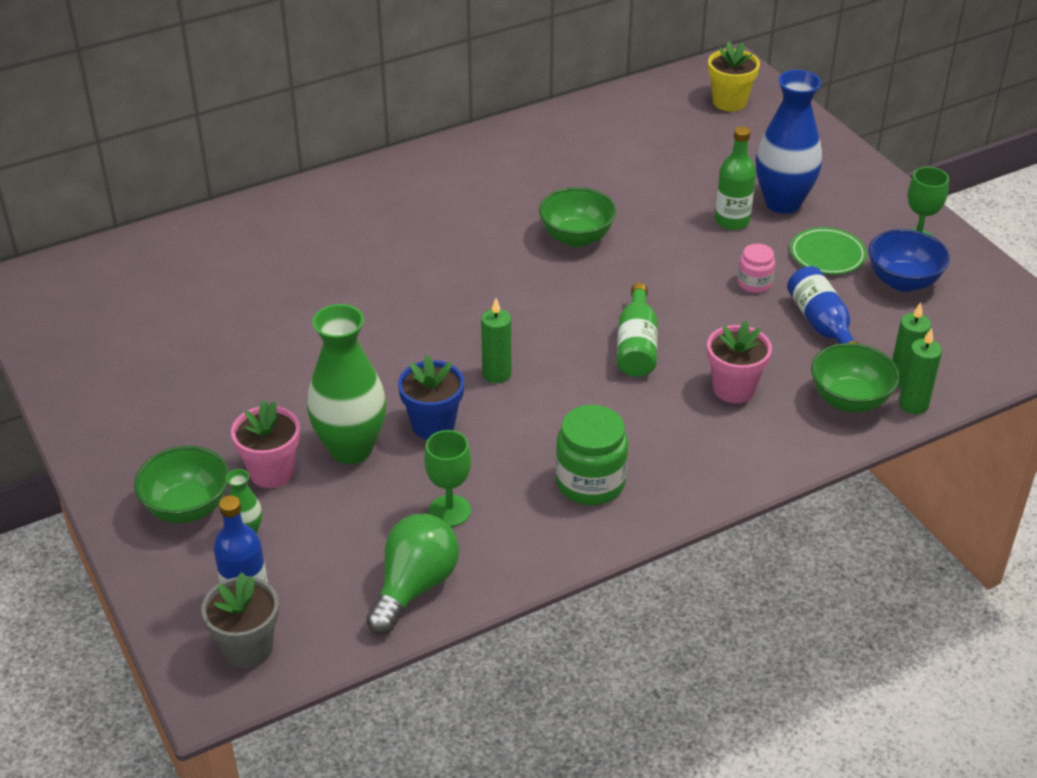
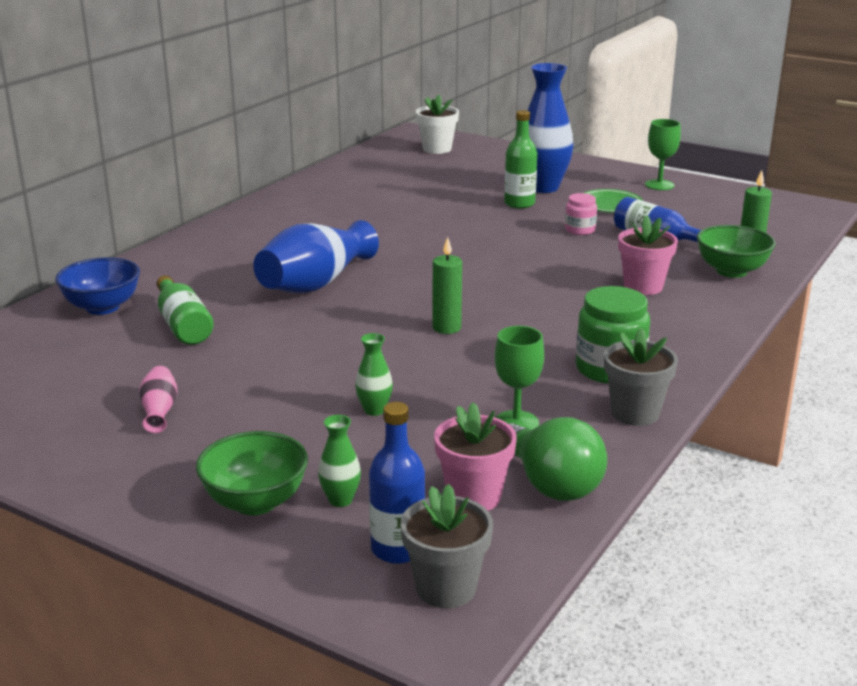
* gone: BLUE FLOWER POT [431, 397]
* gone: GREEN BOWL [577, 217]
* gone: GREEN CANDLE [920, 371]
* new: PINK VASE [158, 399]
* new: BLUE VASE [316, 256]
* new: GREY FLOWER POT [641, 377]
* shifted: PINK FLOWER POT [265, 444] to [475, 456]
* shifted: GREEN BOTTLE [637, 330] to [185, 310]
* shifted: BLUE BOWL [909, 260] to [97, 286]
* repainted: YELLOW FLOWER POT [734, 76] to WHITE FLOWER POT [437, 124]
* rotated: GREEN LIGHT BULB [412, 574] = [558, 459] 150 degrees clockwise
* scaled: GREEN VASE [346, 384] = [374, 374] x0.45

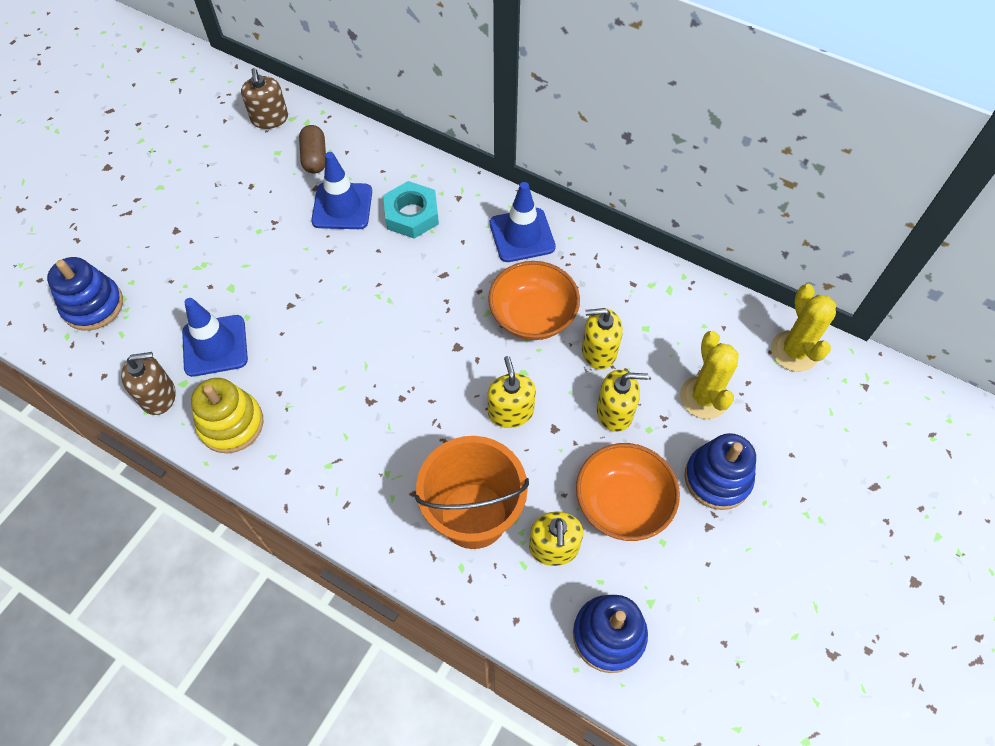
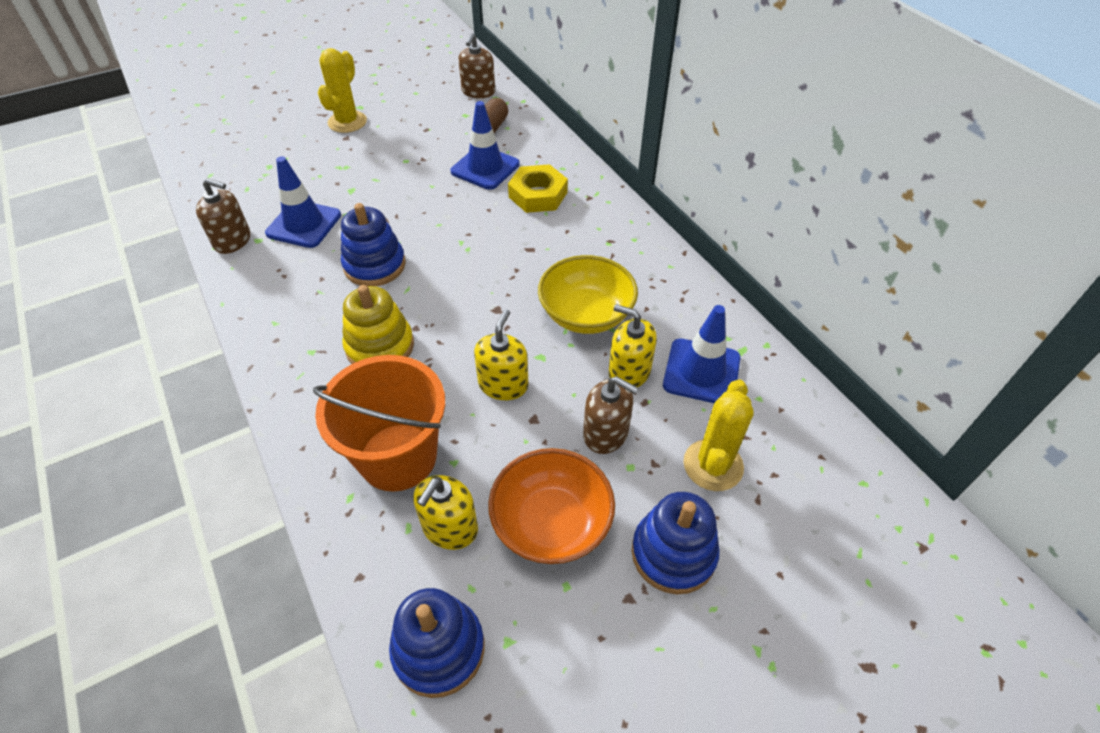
* shifted: BLUE STACKING TOY [85, 294] to [373, 244]
* shifted: YELLOW STACKING TOY [227, 415] to [378, 324]
* shifted: BLUE TRAFFIC CONE [523, 222] to [702, 354]
* shifted: YELLOW CACTUS [803, 328] to [342, 90]
* repainted: TURQUOISE NUT [411, 210] to YELLOW NUT [538, 188]
* repainted: ORANGE BOWL [534, 300] to YELLOW BOWL [588, 294]
* repainted: YELLOW SOAP DISPENSER [622, 401] to BROWN SOAP DISPENSER [610, 415]

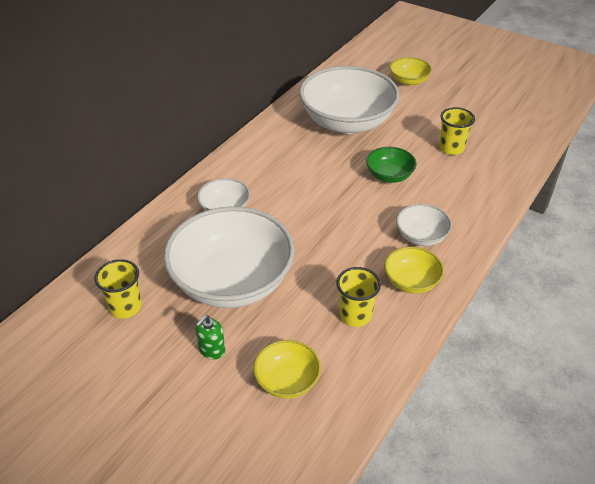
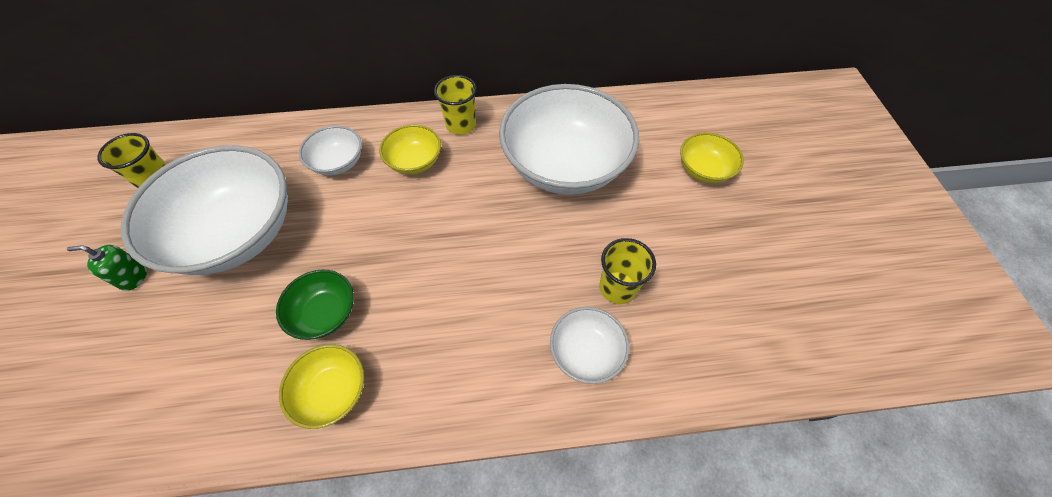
* shifted: YELLOW BOWL [287, 369] to [410, 149]
* shifted: YELLOW CUP [358, 297] to [455, 105]
* shifted: GREEN BOWL [391, 165] to [315, 305]
* shifted: WHITE BOWL [424, 225] to [589, 345]

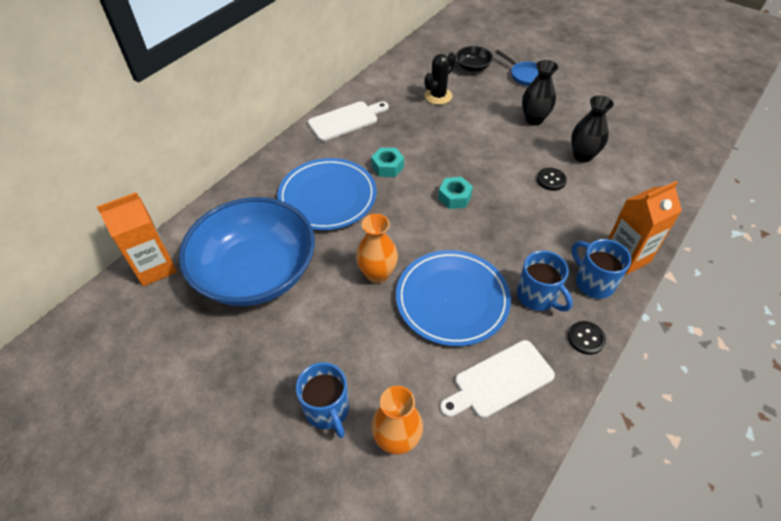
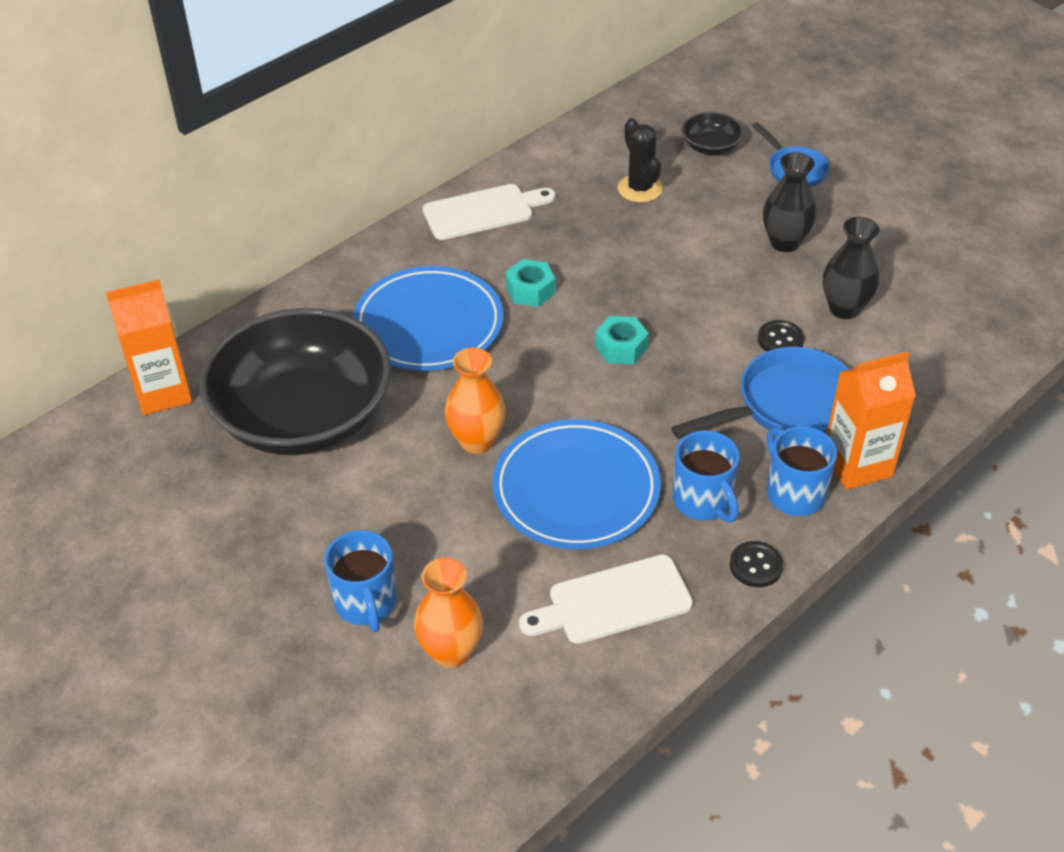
* new: BLUE PAN [760, 393]
* repainted: BLUE BOWL [247, 251] to BLACK BOWL [295, 381]
* rotated: BLACK CACTUS [440, 79] = [640, 160] 75 degrees counterclockwise

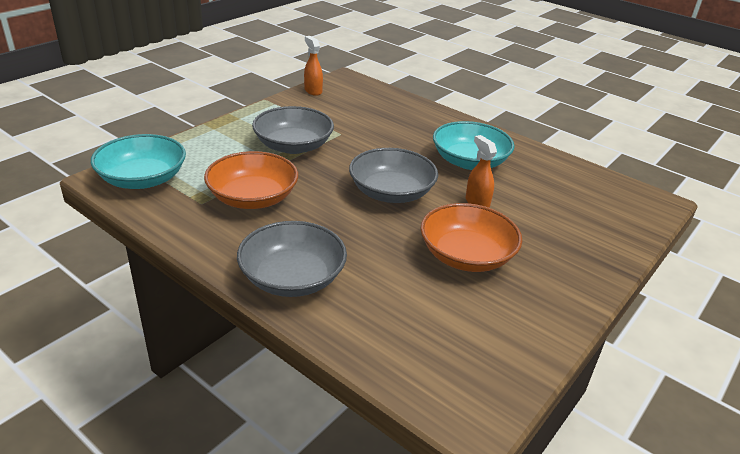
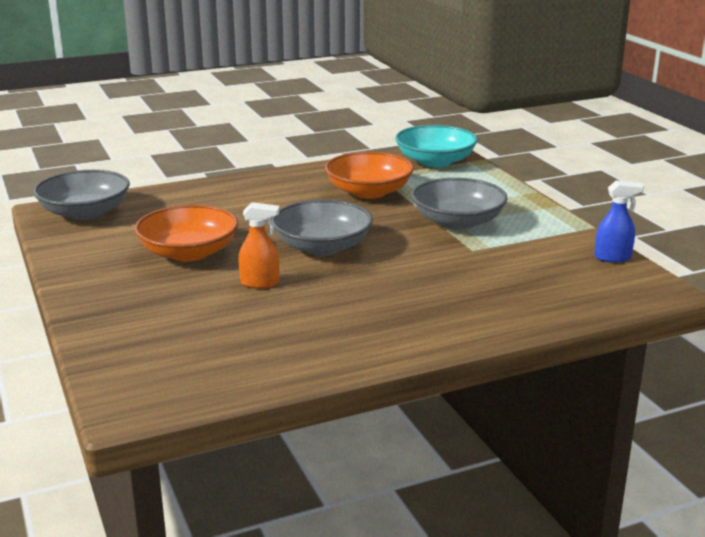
* gone: TURQUOISE BOWL [474, 145]
* shifted: GREY BOWL [292, 259] to [81, 195]
* repainted: ORANGE SPRAY BOTTLE [313, 66] to BLUE SPRAY BOTTLE [619, 221]

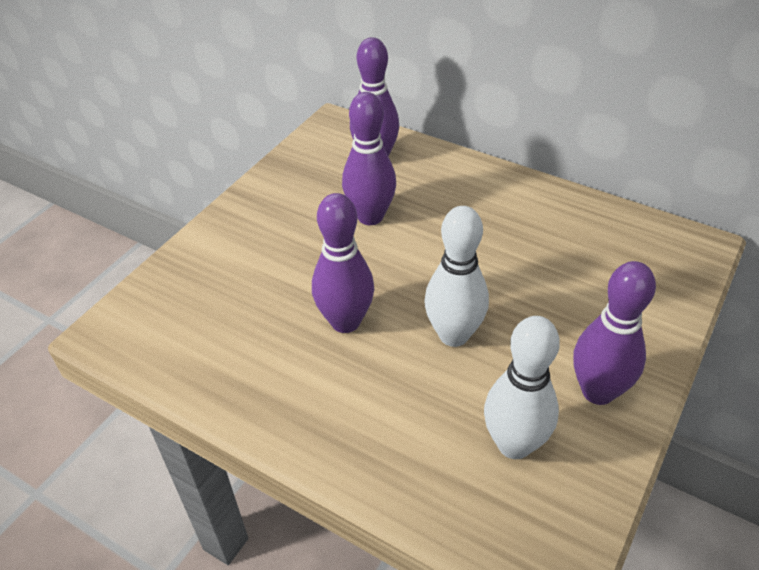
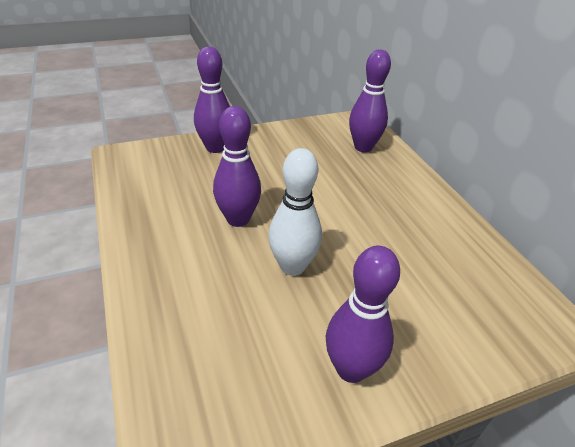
* gone: WHITE BOWLING PIN [522, 387]
* shifted: PURPLE BOWLING PIN [369, 158] to [212, 99]

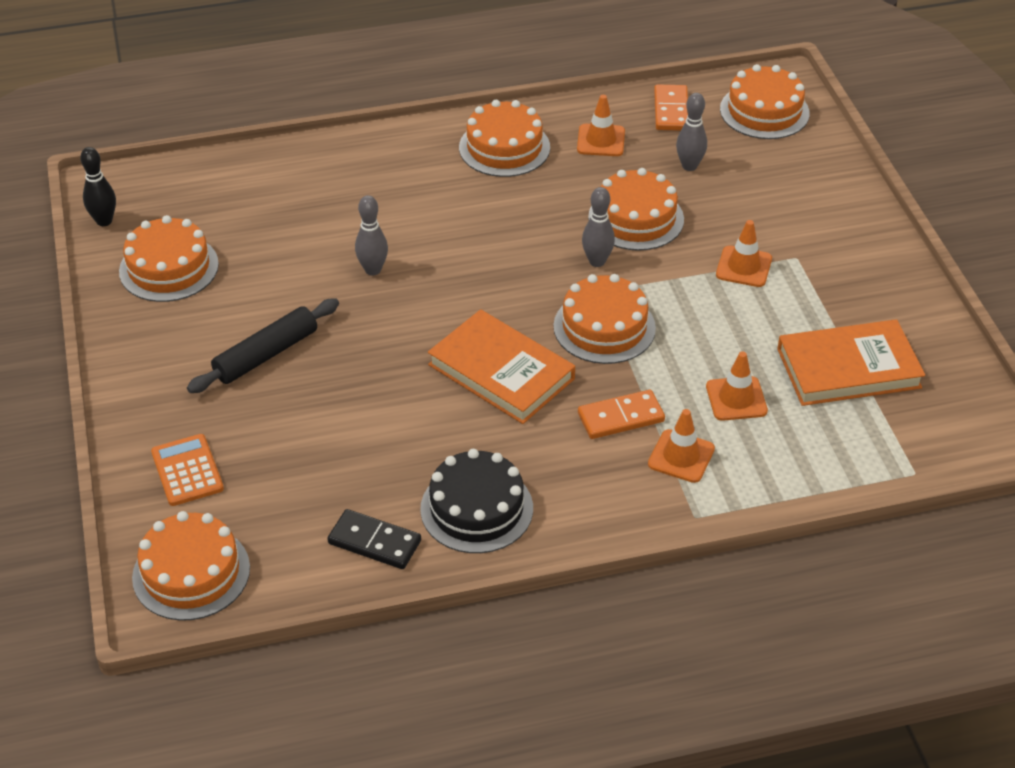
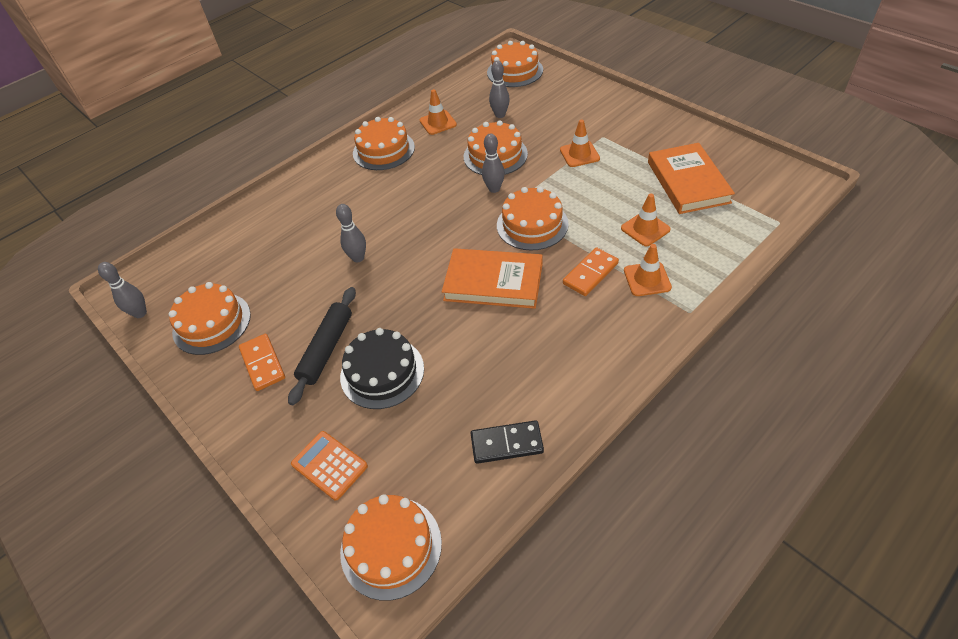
* shifted: BLACK CAKE [476, 501] to [382, 368]
* shifted: ORANGE DOMINO [671, 107] to [262, 362]
* repainted: BLACK BOWLING PIN [98, 186] to GREY BOWLING PIN [122, 290]
* rotated: ORANGE BOOK [851, 362] = [691, 178] 60 degrees counterclockwise

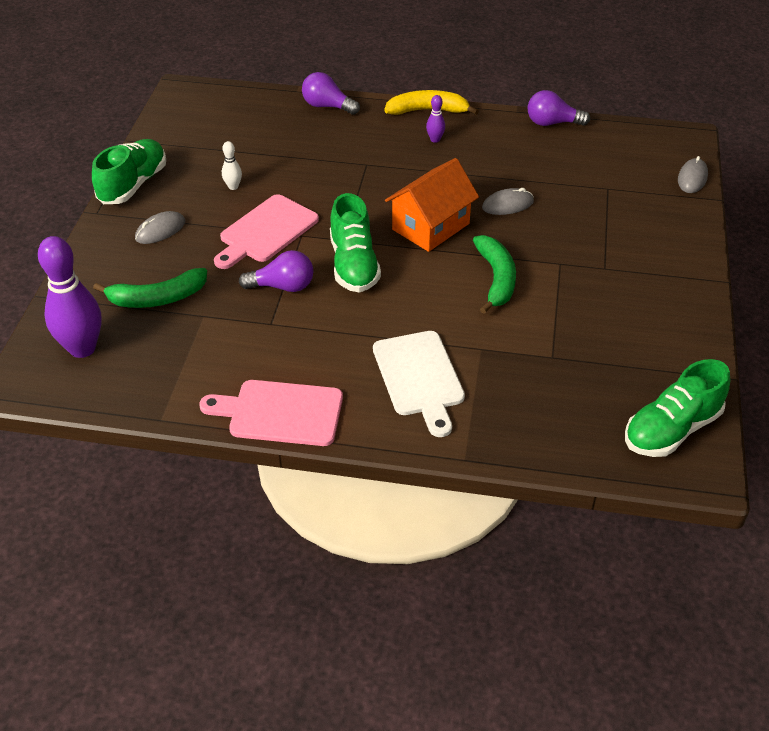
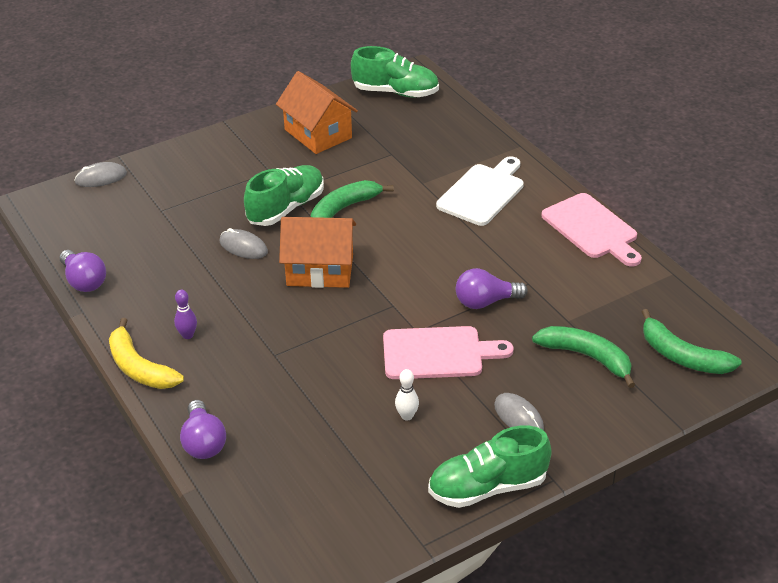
* new: ORANGE HOUSE [317, 112]
* shifted: GREEN SHOE [355, 243] to [284, 195]
* swapped: PURPLE BOWLING PIN [70, 297] to GREEN BANANA [692, 341]
* rotated: GREY MOUSE [160, 227] = [519, 411] 45 degrees clockwise
* rotated: PURPLE LIGHT BULB [276, 271] = [492, 288] 60 degrees counterclockwise

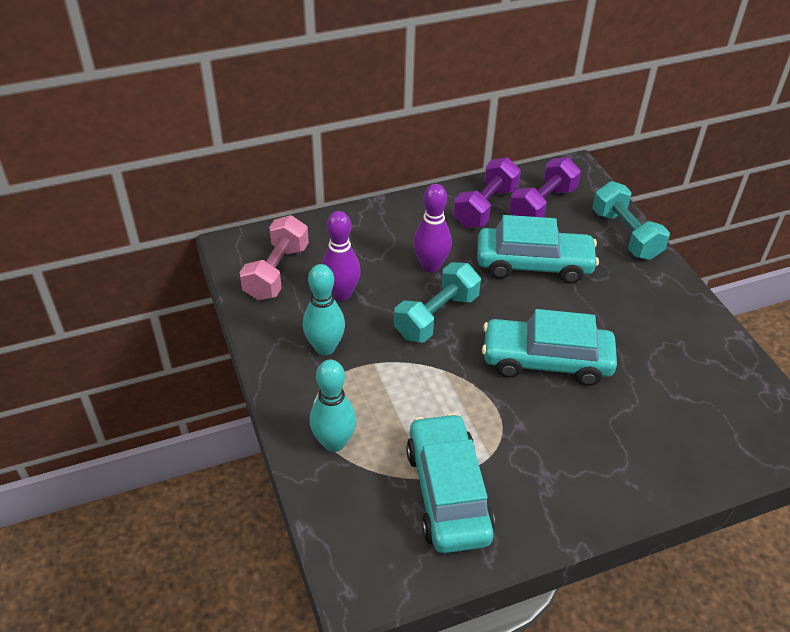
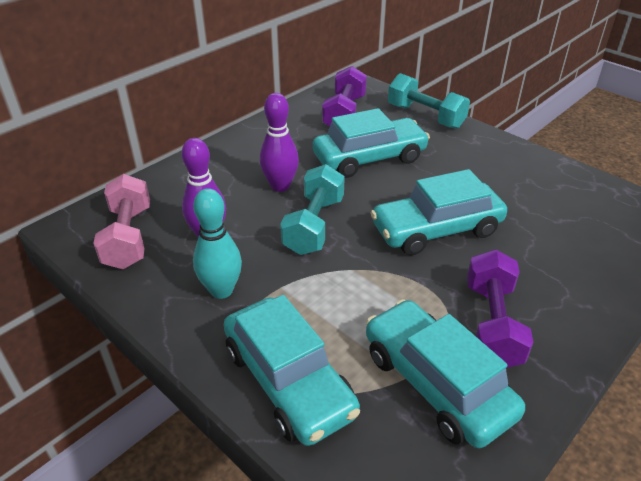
* shifted: PURPLE DUMBBELL [487, 192] to [500, 309]
* swapped: TURQUOISE BOWLING PIN [333, 406] to TURQUOISE CAR [292, 370]

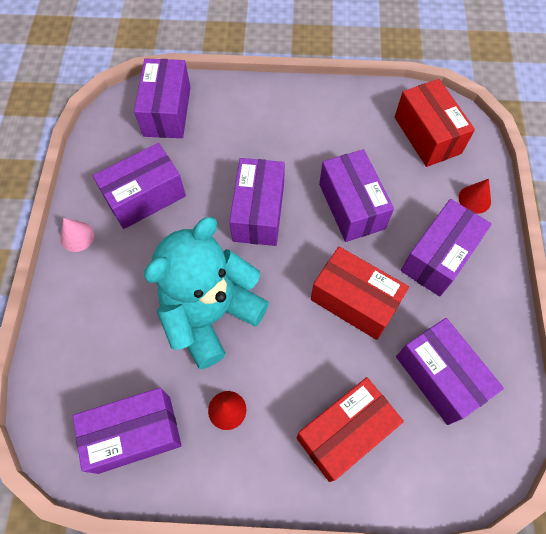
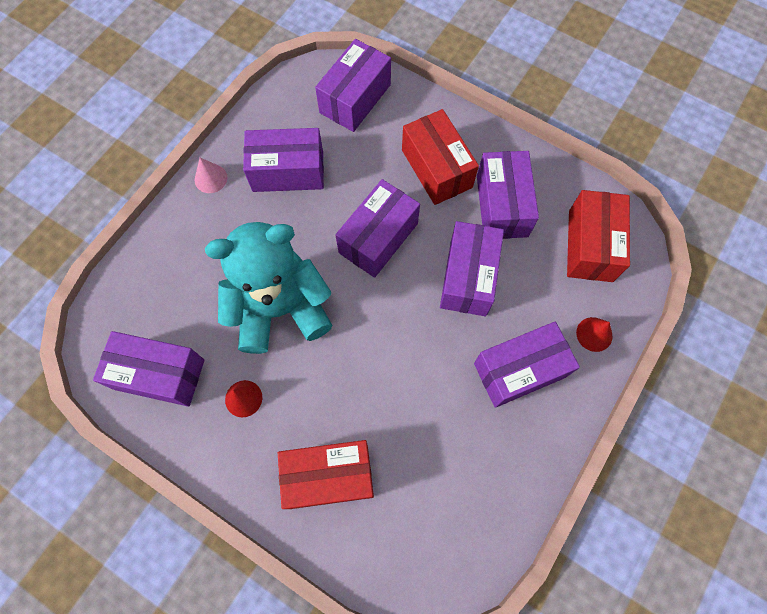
* shifted: RED BOX [360, 293] to [440, 157]
* shifted: PURPLE BOX [450, 371] to [508, 195]

